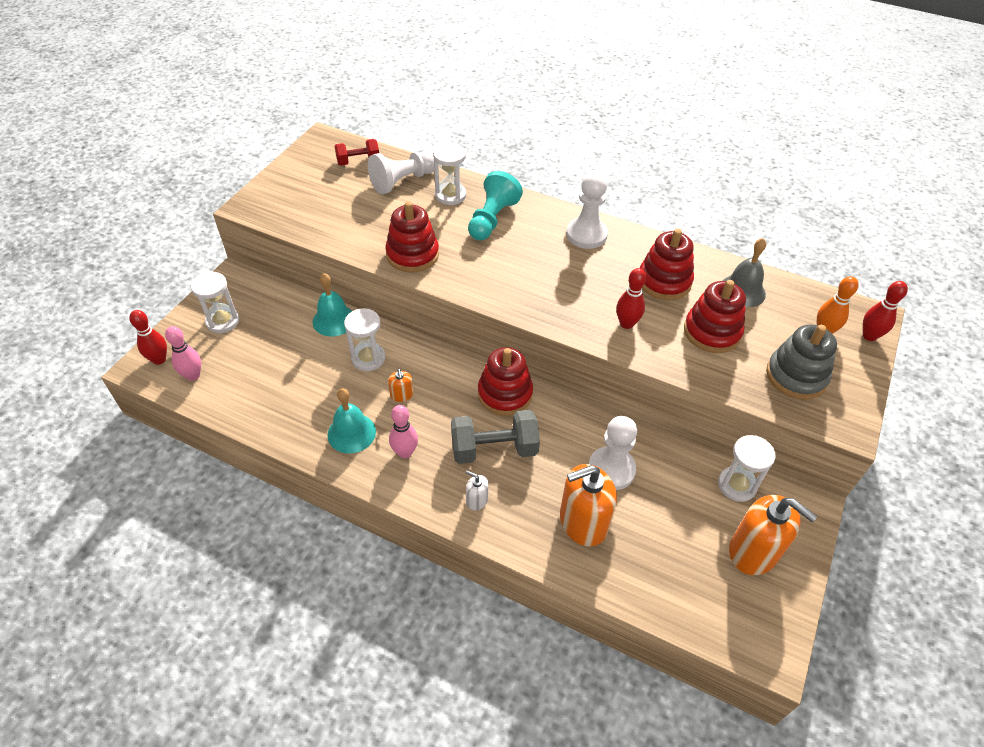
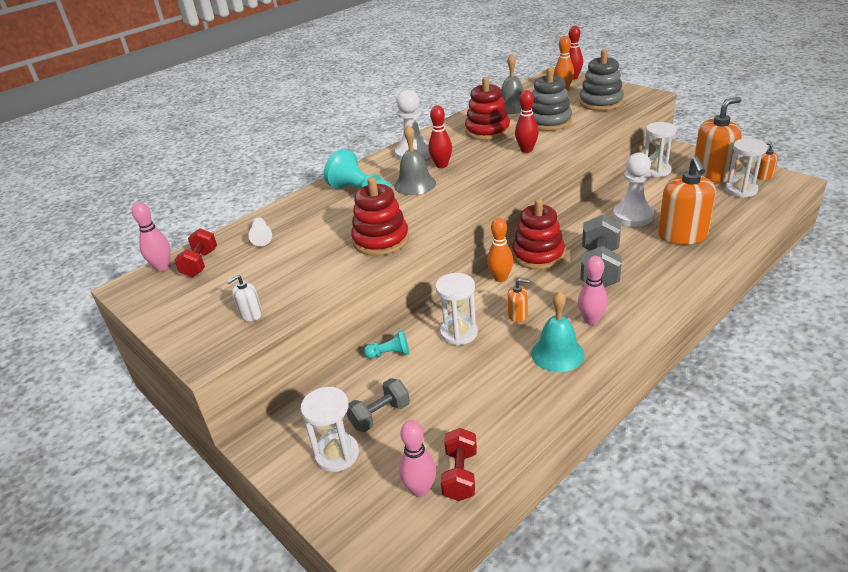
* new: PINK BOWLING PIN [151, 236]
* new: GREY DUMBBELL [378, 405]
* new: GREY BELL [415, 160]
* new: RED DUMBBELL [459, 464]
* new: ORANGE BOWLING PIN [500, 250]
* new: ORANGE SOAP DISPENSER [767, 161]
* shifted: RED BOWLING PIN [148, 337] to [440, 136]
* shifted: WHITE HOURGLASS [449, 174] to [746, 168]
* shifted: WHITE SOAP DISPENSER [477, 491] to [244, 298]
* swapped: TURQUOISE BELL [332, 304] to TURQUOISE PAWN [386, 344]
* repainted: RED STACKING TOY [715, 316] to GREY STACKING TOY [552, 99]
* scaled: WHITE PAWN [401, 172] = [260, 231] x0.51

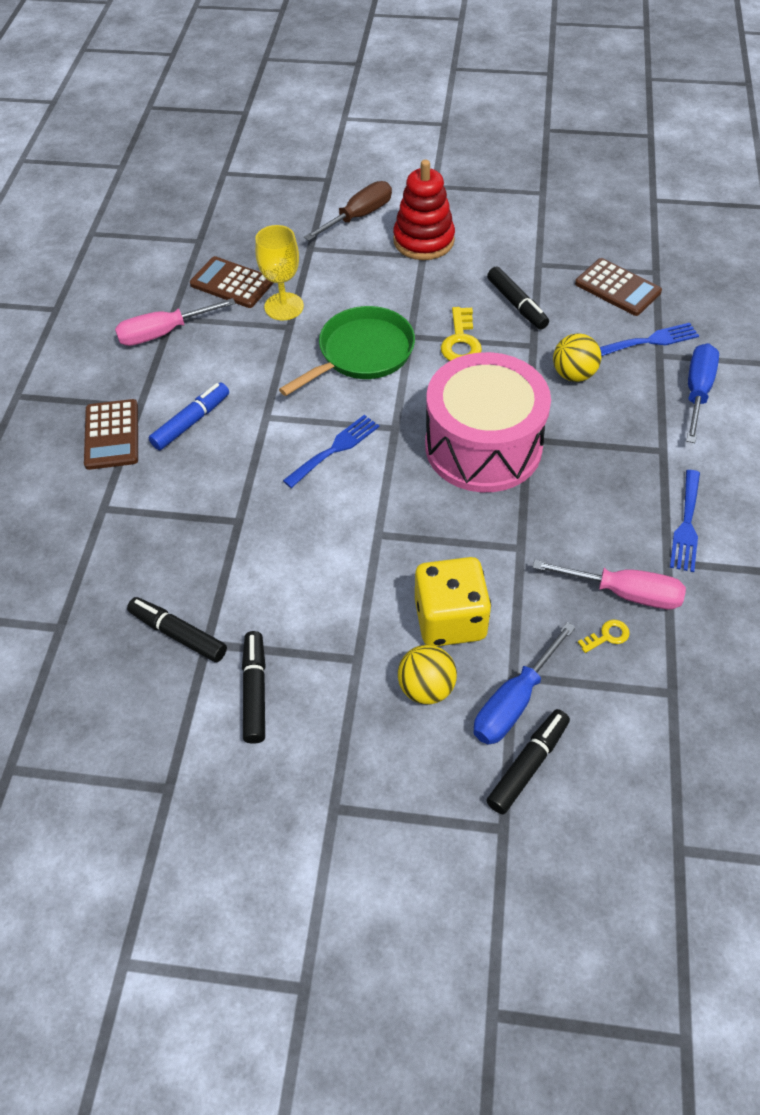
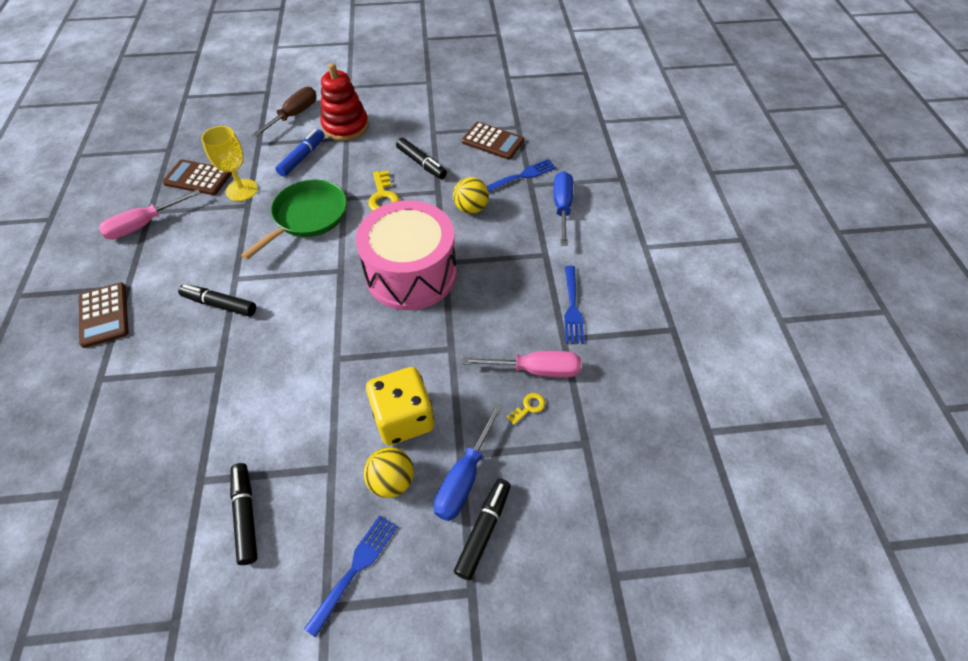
* shifted: BLACK MARKER [177, 629] to [217, 300]
* shifted: BLUE MARKER [189, 416] to [299, 153]
* shifted: BLUE FORK [331, 451] to [351, 576]

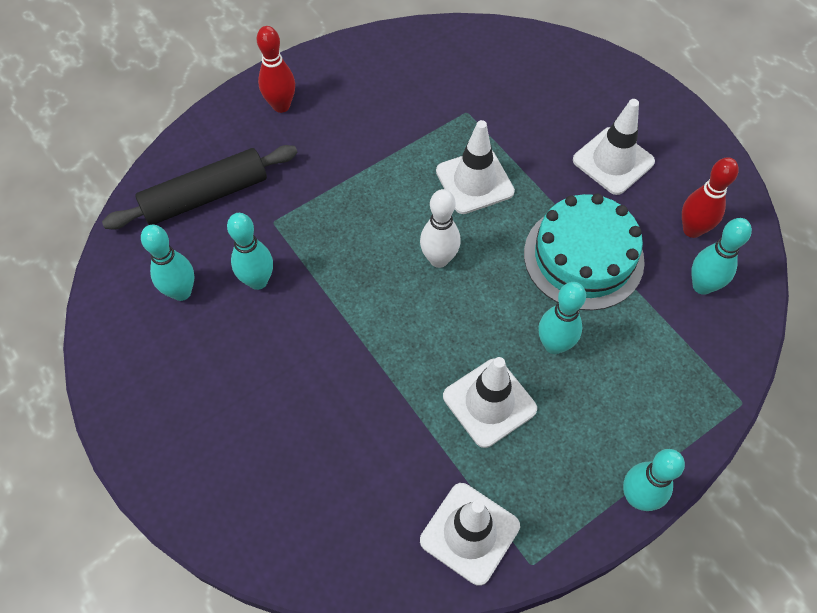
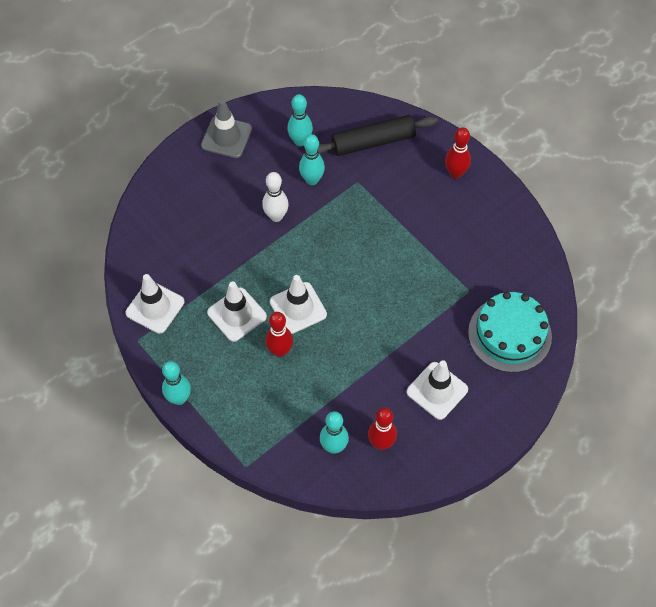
* new: GREY TRAFFIC CONE [226, 128]
* shifted: WHITE BOWLING PIN [440, 228] to [275, 197]
* shifted: WHITE TRAFFIC CONE [475, 167] to [298, 304]
* shifted: TURQUOISE CAKE [584, 252] to [510, 332]
* repainted: TURQUOISE BOWLING PIN [562, 318] to RED BOWLING PIN [279, 334]
* rotated: BLACK ROLLING PIN [200, 187] = [378, 135] 75 degrees counterclockwise

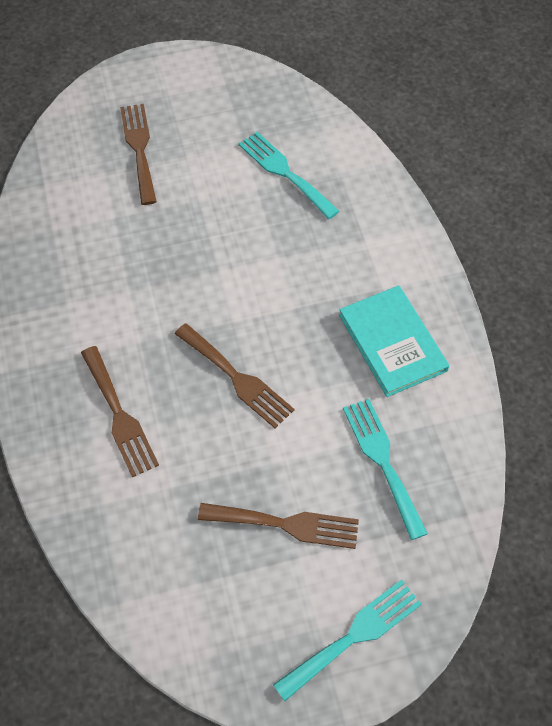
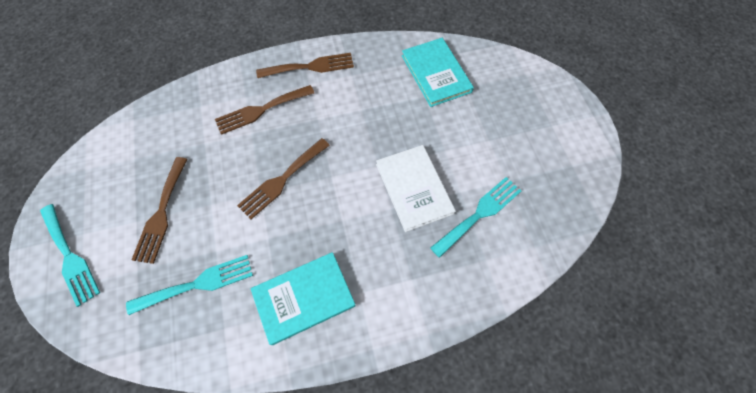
* new: WHITE BOOK [416, 188]
* new: TURQUOISE BOOK [438, 72]
* shifted: BROWN FORK [138, 154] to [305, 65]

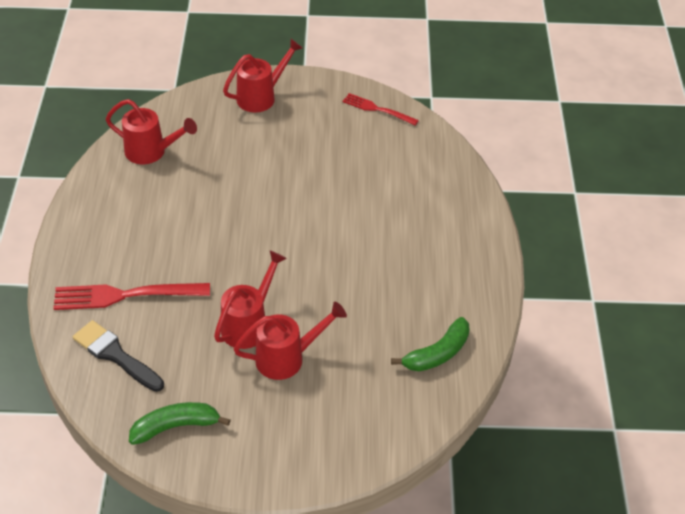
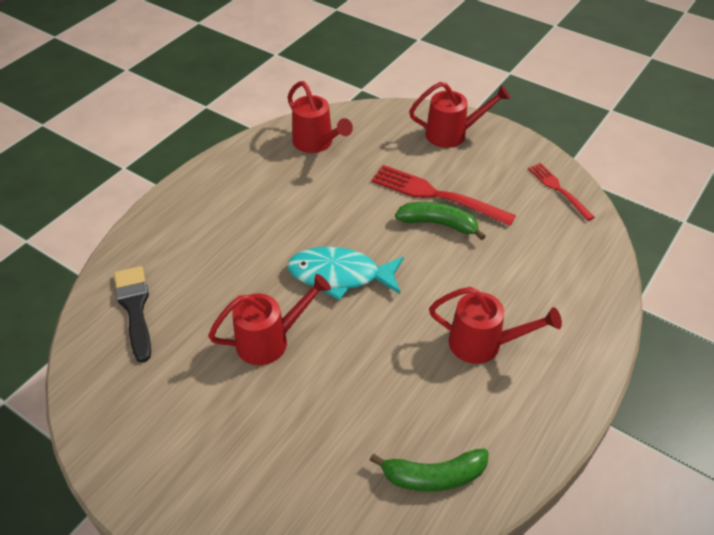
* new: TURQUOISE FISH [345, 274]
* shifted: RED FORK [131, 296] to [443, 195]
* shifted: GREEN BANANA [180, 423] to [440, 221]
* shifted: RED WATERING CAN [290, 341] to [495, 325]

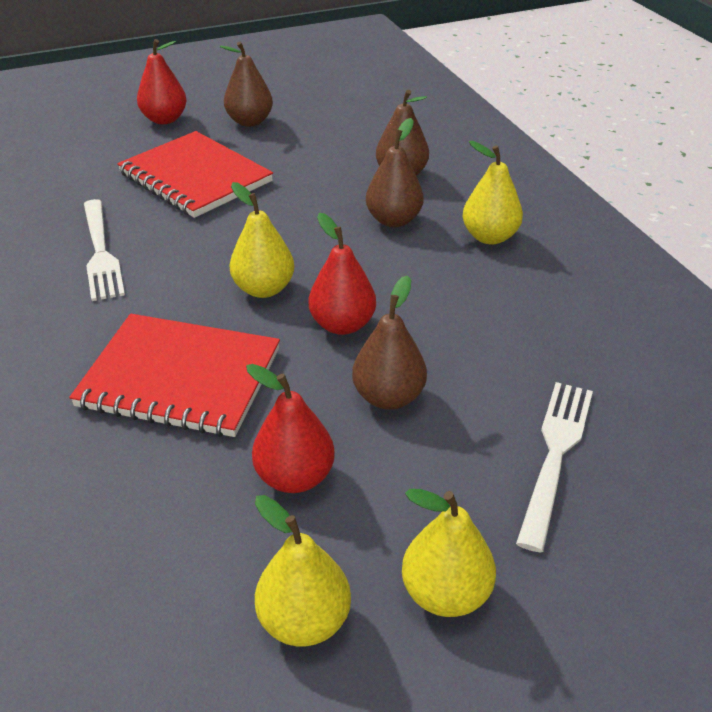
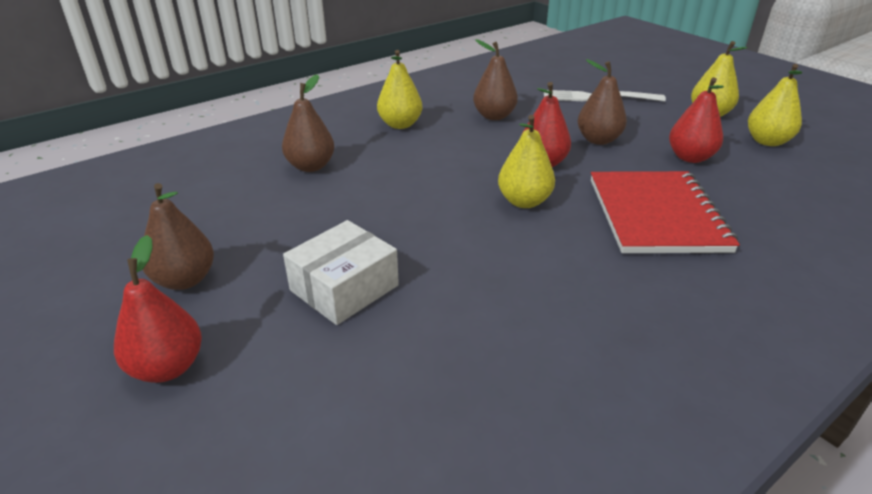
* gone: WHITE FORK [104, 250]
* shifted: BROWN PEAR [395, 172] to [495, 79]
* swapped: RED NOTEBOOK [195, 174] to WHITE BOX [341, 272]

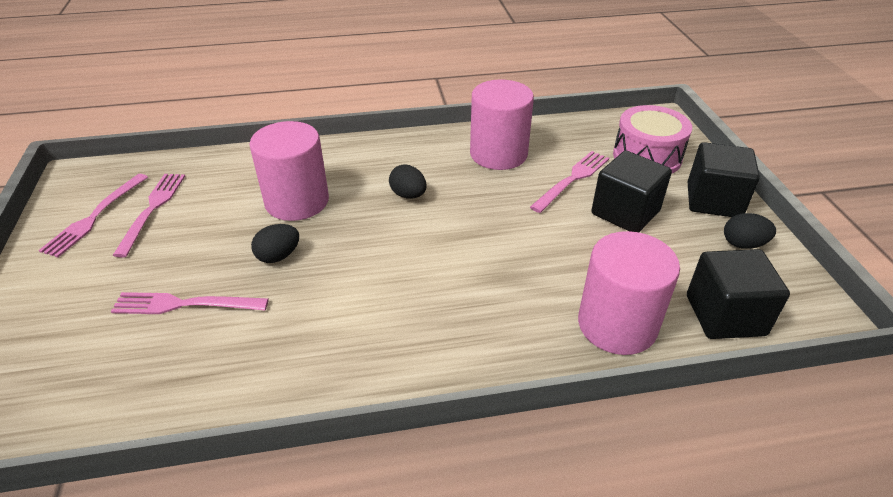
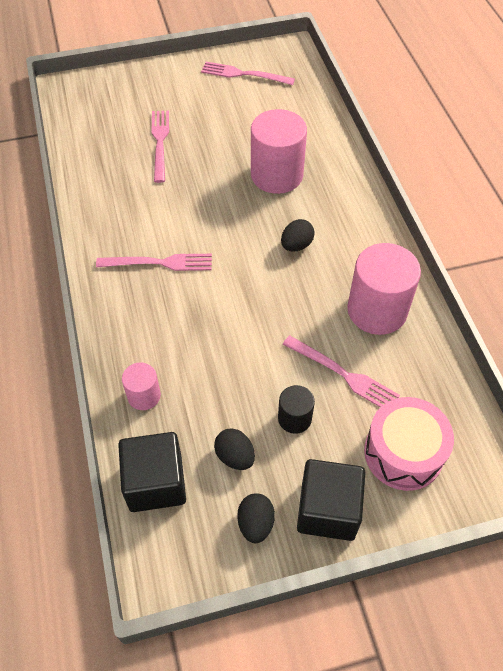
* shifted: PINK FORK [149, 216] to [154, 262]
* shifted: BLACK EGG [275, 243] to [234, 449]
* swapped: BLACK CUBE [631, 191] to BLACK CYLINDER [296, 409]
* scaled: PINK CYLINDER [629, 293] = [141, 386] x0.51

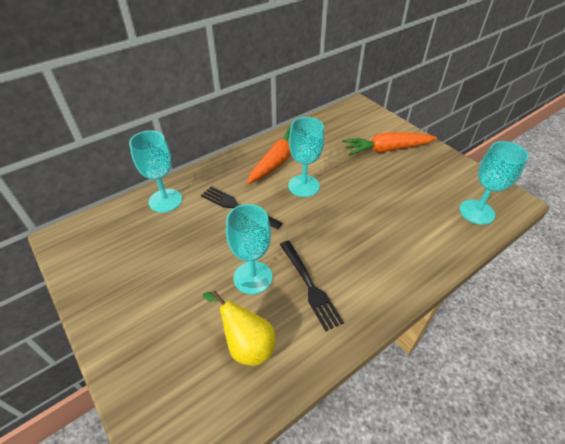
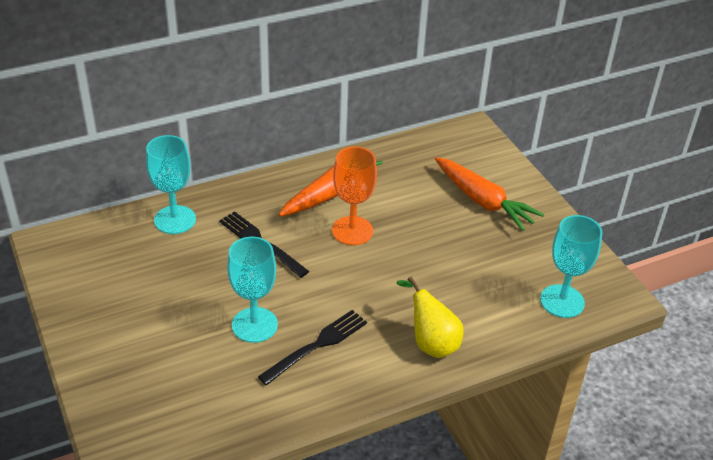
* shifted: YELLOW PEAR [239, 328] to [430, 317]
* repainted: TURQUOISE GOBLET [306, 157] to ORANGE GOBLET [354, 196]
* rotated: BLACK FORK [312, 286] = [312, 347] 120 degrees counterclockwise
* rotated: ORANGE CARROT [389, 144] = [489, 194] 135 degrees counterclockwise

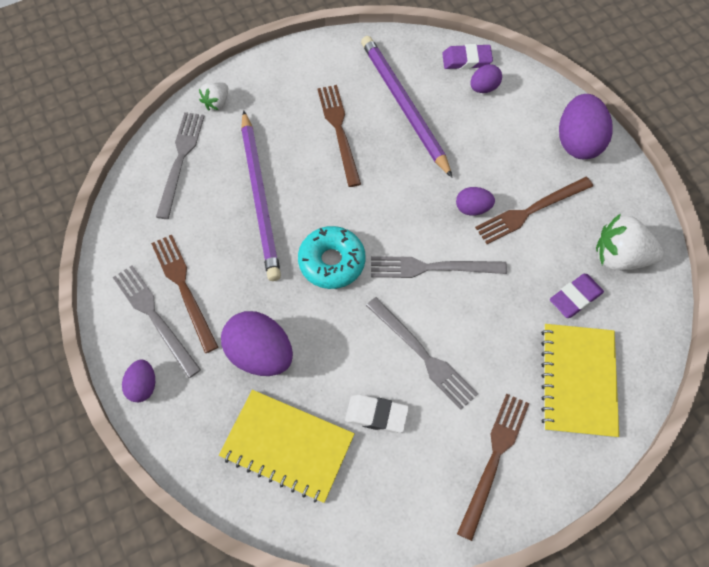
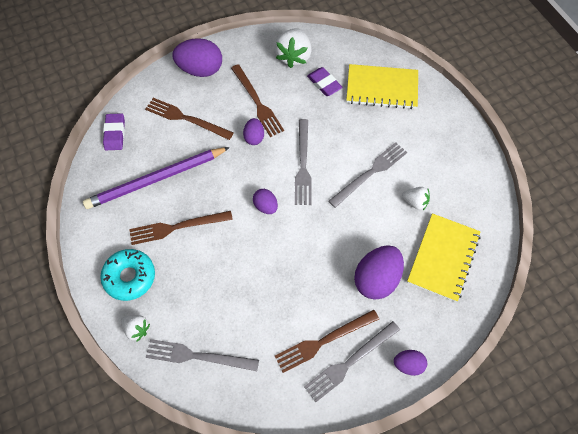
* gone: PURPLE PENCIL [261, 195]
* shifted: TURQUOISE DONUT [332, 257] to [127, 275]
* shifted: BROWN FORK [493, 467] to [189, 119]
* shifted: PURPLE EGG [486, 78] to [265, 201]
* swapped: WHITE ERASER [377, 413] to WHITE STRAWBERRY [416, 198]

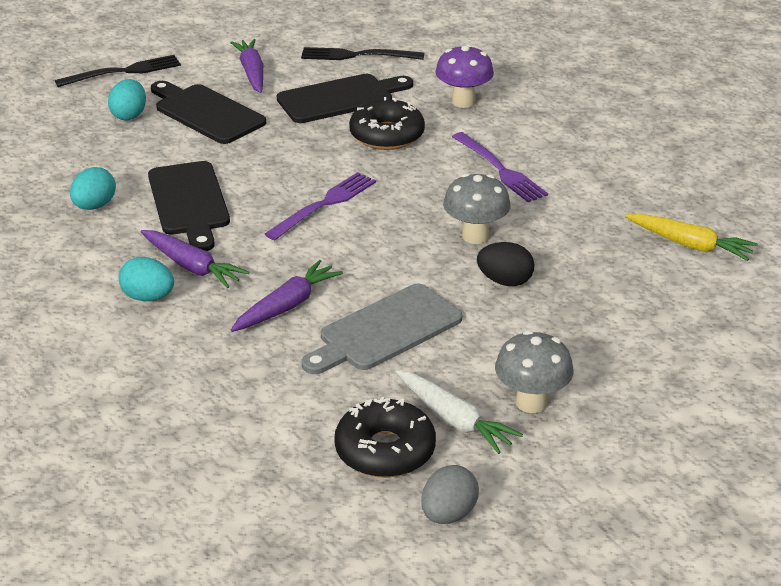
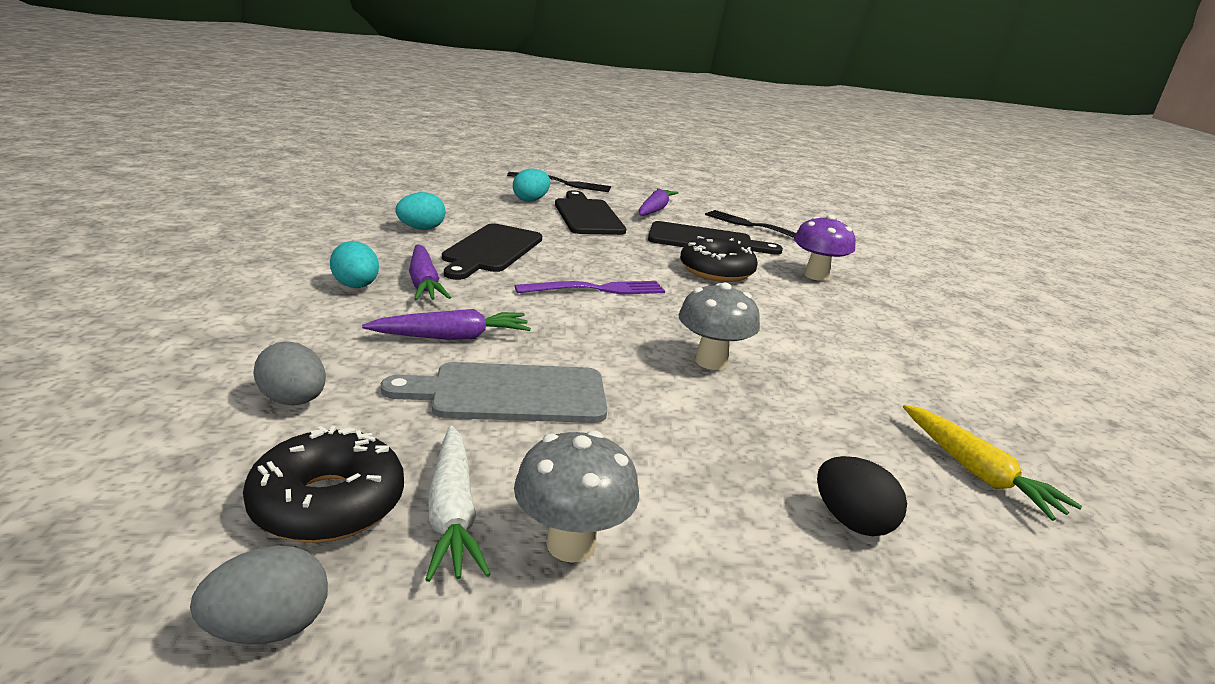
* gone: PURPLE FORK [500, 167]
* new: GREY EGG [289, 373]
* shifted: BLACK EGG [506, 264] to [862, 496]

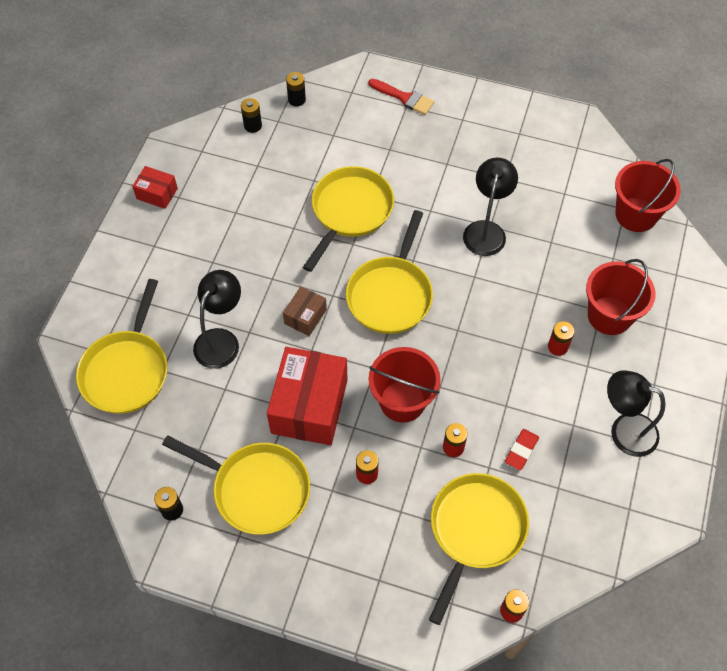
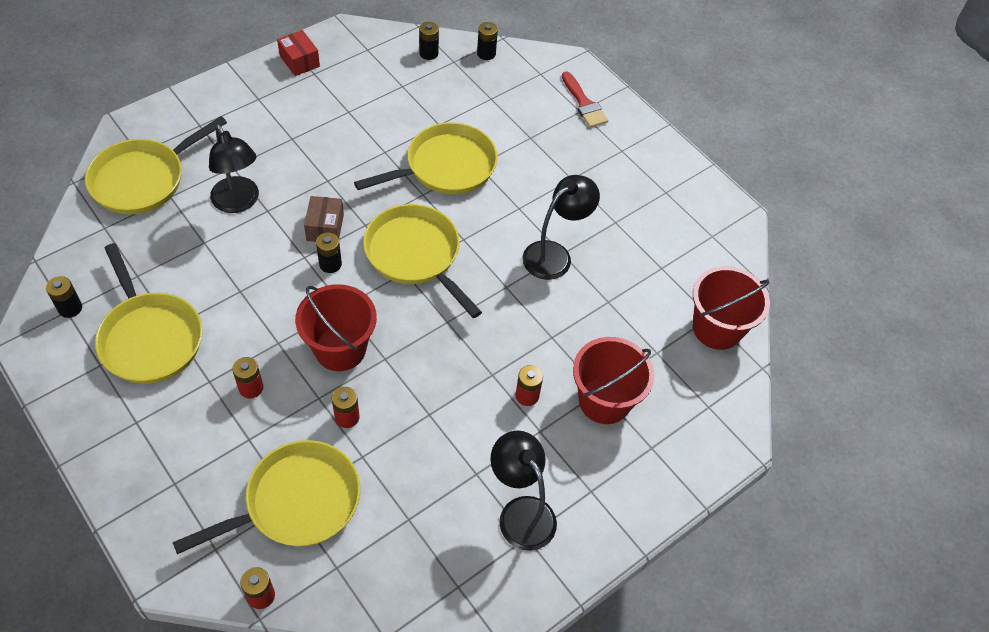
* gone: RED BOX [307, 396]
* gone: RED ERASER [522, 449]
* new: BLACK BATTERY [329, 252]
* rotated: BLACK LAMP [217, 319] = [234, 168] 90 degrees clockwise
* rotated: BROWN BOX [305, 311] = [324, 219] 60 degrees counterclockwise
* rotated: YELLOW PAN [389, 272] = [422, 261] 90 degrees clockwise

